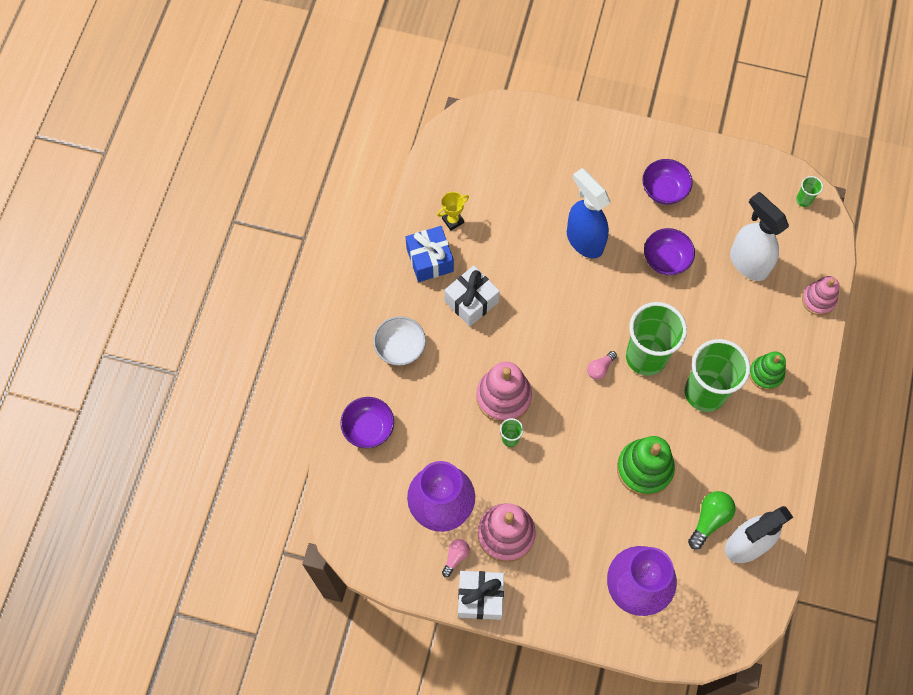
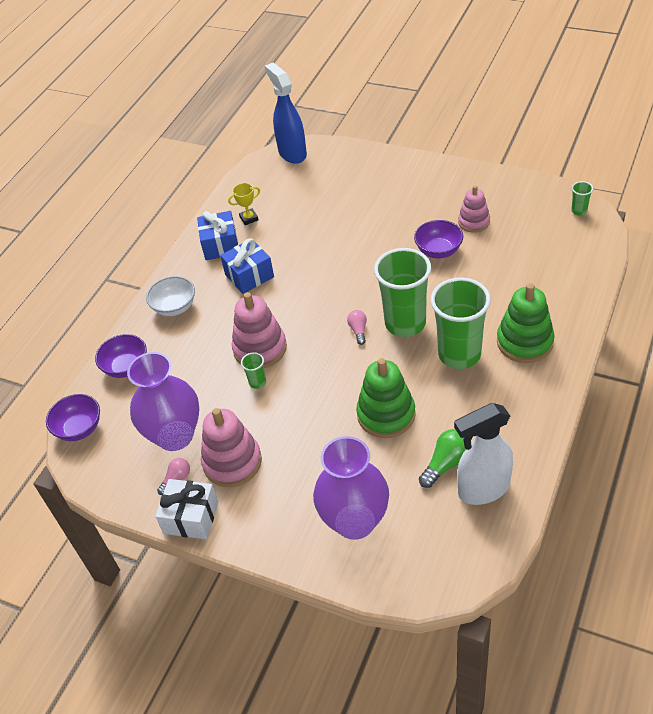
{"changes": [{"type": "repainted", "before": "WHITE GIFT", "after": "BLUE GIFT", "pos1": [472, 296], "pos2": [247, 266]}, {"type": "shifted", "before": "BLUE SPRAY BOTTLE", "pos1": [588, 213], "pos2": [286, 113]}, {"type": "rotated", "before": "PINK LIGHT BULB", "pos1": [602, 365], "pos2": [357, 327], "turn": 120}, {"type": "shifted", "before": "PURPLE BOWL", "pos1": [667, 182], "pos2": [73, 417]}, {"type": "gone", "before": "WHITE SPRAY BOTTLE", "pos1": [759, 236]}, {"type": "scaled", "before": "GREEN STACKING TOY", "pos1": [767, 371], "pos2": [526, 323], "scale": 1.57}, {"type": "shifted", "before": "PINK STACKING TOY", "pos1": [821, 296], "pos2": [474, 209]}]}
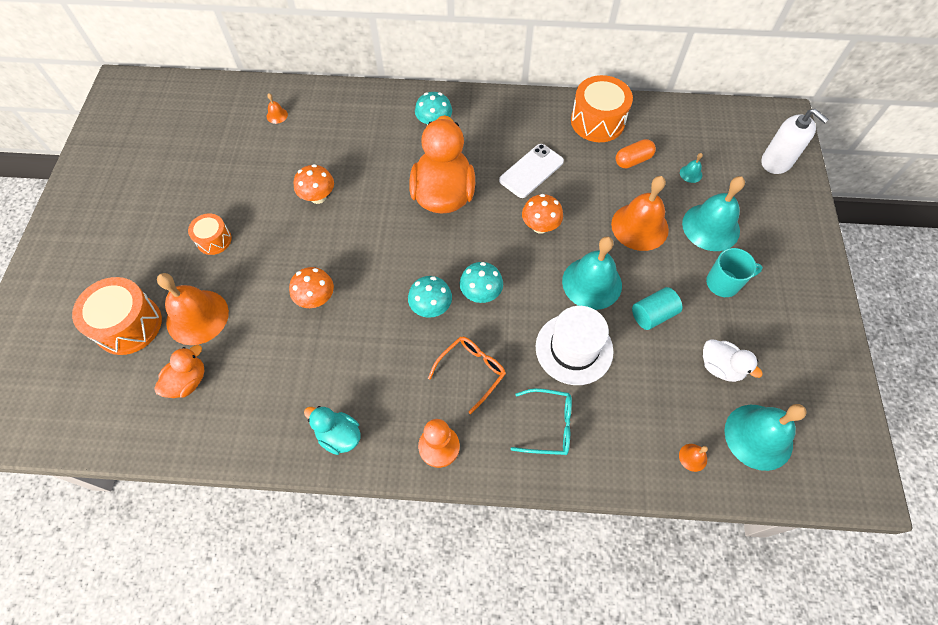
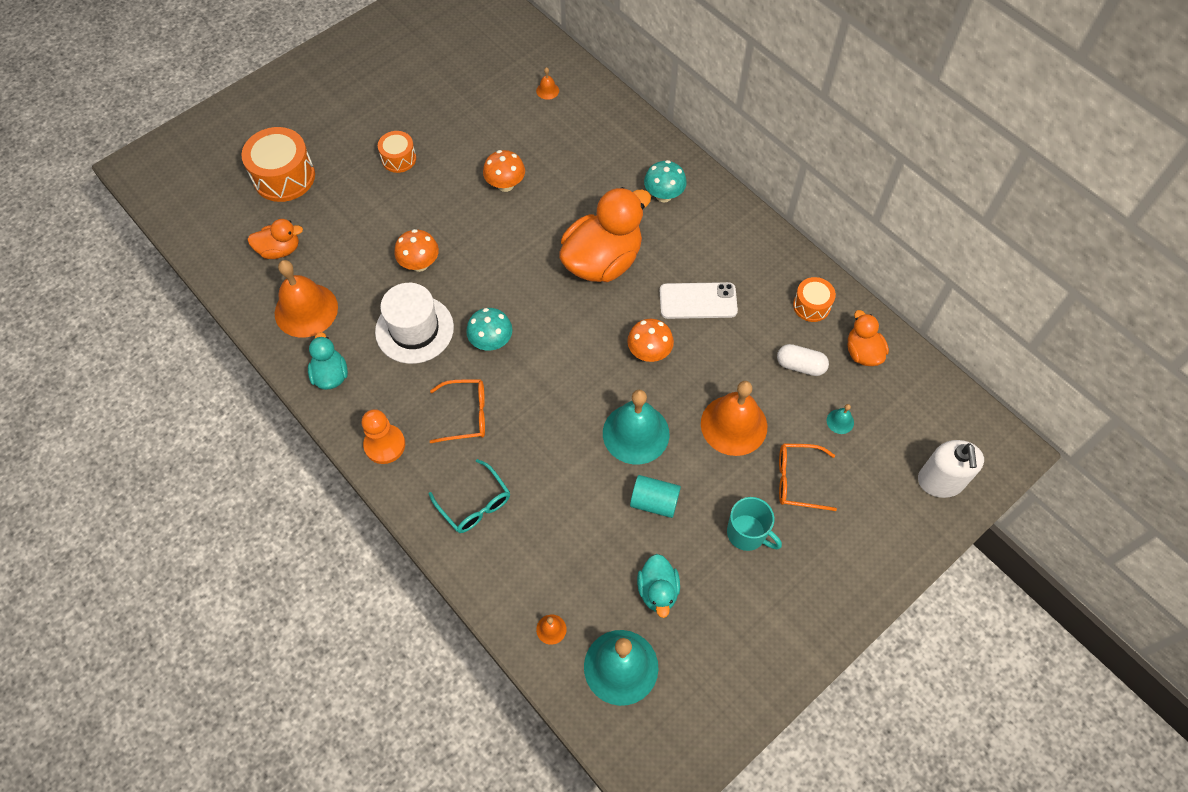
{"changes": [{"type": "shifted", "before": "ORANGE BELL", "pos1": [193, 309], "pos2": [306, 299]}, {"type": "gone", "before": "TURQUOISE MUSHROOM", "pos1": [481, 282]}, {"type": "shifted", "before": "WHITE HAT", "pos1": [575, 345], "pos2": [414, 323]}, {"type": "scaled", "before": "ORANGE DRUM", "pos1": [602, 108], "pos2": [814, 299], "scale": 0.57}, {"type": "repainted", "before": "ORANGE CAPSULE", "after": "WHITE CAPSULE", "pos1": [636, 153], "pos2": [803, 360]}, {"type": "swapped", "before": "TURQUOISE BELL", "after": "ORANGE GLASSES", "pos1": [713, 213], "pos2": [808, 477]}, {"type": "repainted", "before": "WHITE DUCK", "after": "TURQUOISE DUCK", "pos1": [733, 360], "pos2": [658, 586]}, {"type": "new", "after": "ORANGE DUCK", "pos2": [868, 338]}]}
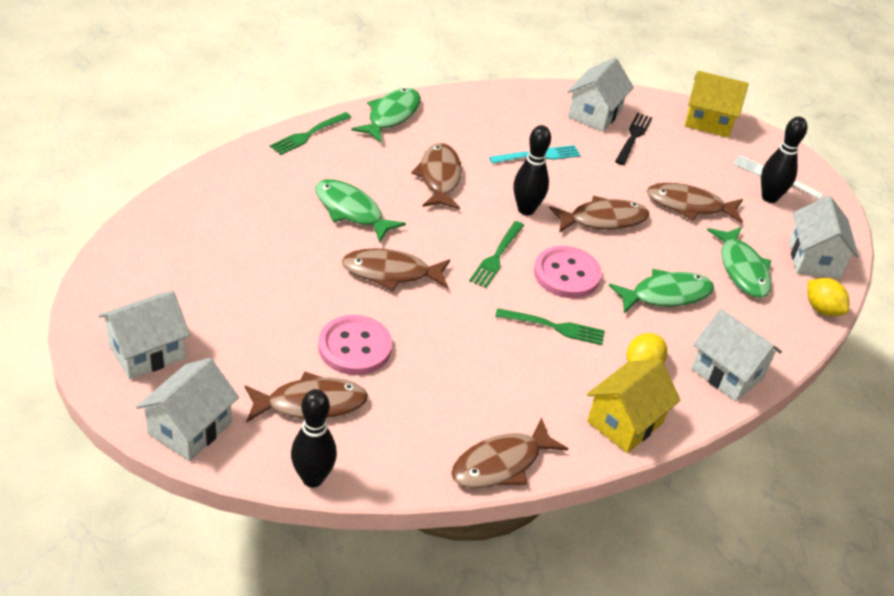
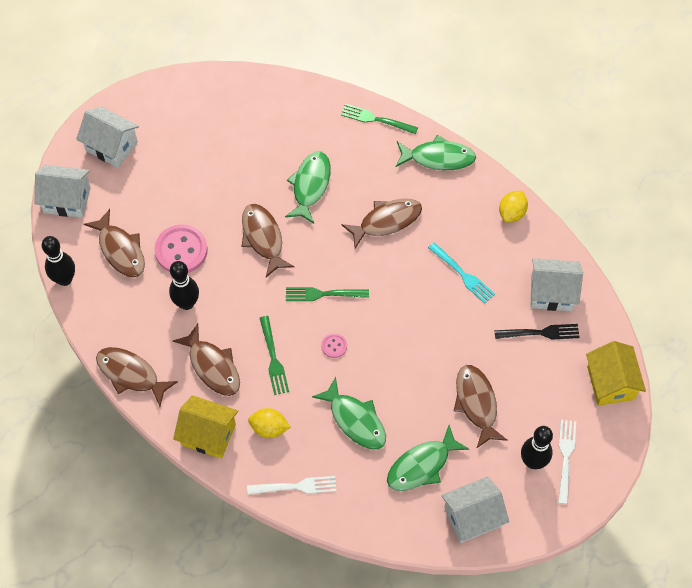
{"changes": [{"type": "shifted", "before": "BLACK BOWLING PIN", "pos1": [532, 170], "pos2": [184, 285]}, {"type": "scaled", "before": "PINK BUTTON", "pos1": [568, 272], "pos2": [334, 345], "scale": 0.48}, {"type": "shifted", "before": "BROWN FISH", "pos1": [599, 214], "pos2": [206, 360]}, {"type": "swapped", "before": "WHITE HOUSE", "after": "WHITE FORK", "pos1": [736, 355], "pos2": [291, 485]}, {"type": "shifted", "before": "YELLOW LEMON", "pos1": [828, 297], "pos2": [513, 207]}]}
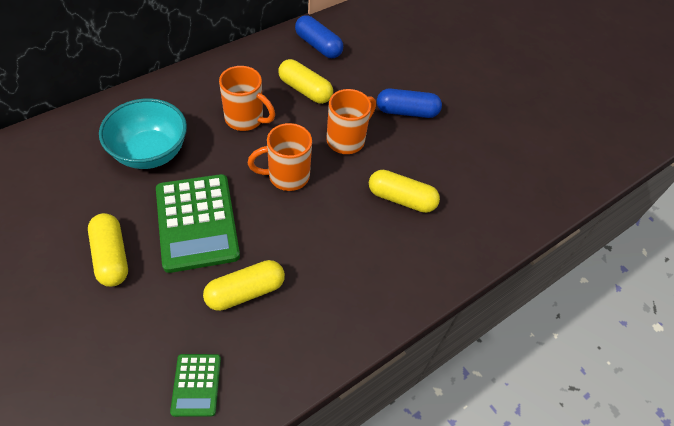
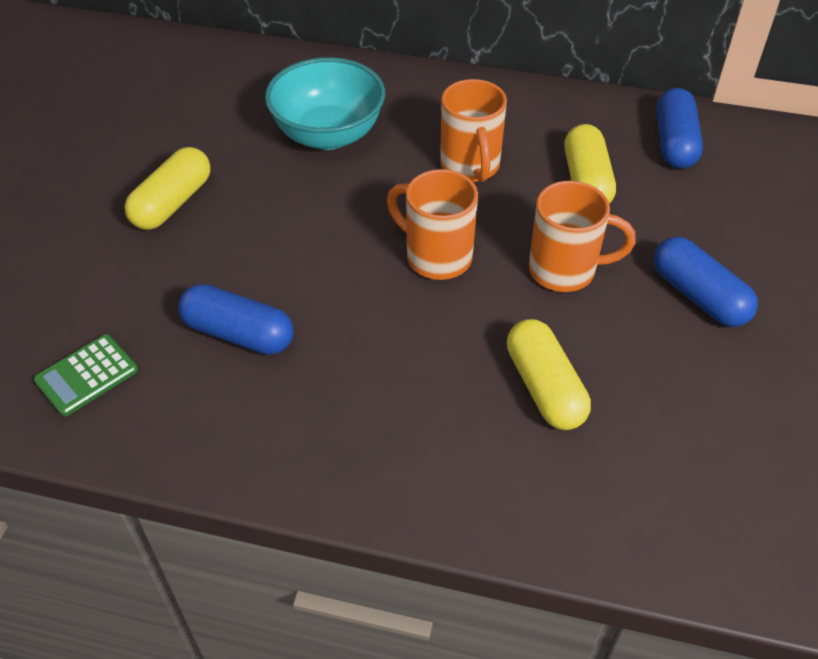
{"changes": [{"type": "gone", "before": "GREEN CALCULATOR", "pos1": [198, 223]}, {"type": "repainted", "before": "YELLOW CAPSULE", "after": "BLUE CAPSULE", "pos1": [244, 285], "pos2": [236, 319]}]}
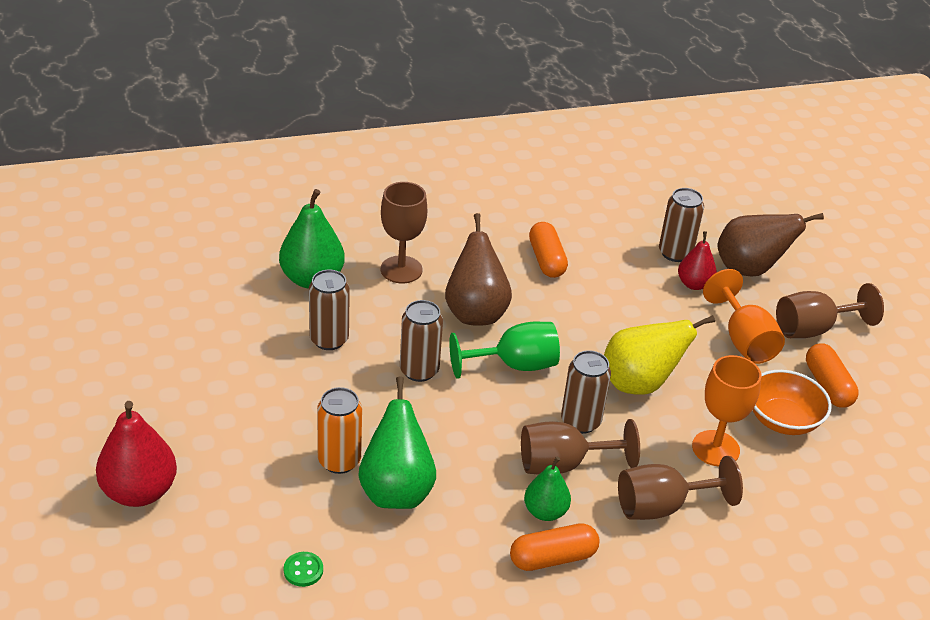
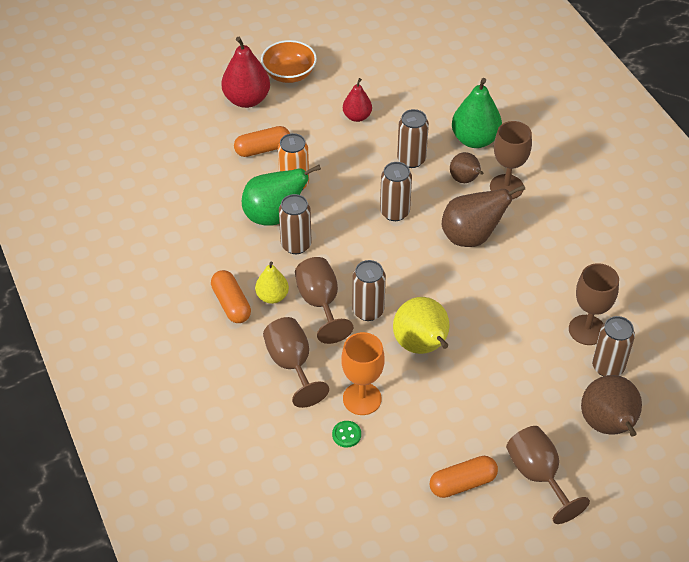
{"changes": [{"type": "shifted", "before": "GREEN BUTTON", "pos1": [303, 569], "pos2": [346, 434]}, {"type": "gone", "before": "GREEN GOBLET", "pos1": [504, 350]}, {"type": "repainted", "before": "GREEN PEAR", "after": "YELLOW PEAR", "pos1": [547, 489], "pos2": [272, 282]}, {"type": "shifted", "before": "ORANGE CAPSULE", "pos1": [548, 250], "pos2": [262, 141]}, {"type": "shifted", "before": "RED PEAR", "pos1": [697, 260], "pos2": [357, 100]}, {"type": "gone", "before": "ORANGE GOBLET", "pos1": [744, 316]}, {"type": "shifted", "before": "ORANGE BOWL", "pos1": [792, 402], "pos2": [289, 61]}, {"type": "new", "after": "BROWN CAN", "pos2": [295, 224]}, {"type": "new", "after": "BROWN PEAR", "pos2": [466, 167]}, {"type": "new", "after": "BROWN GOBLET", "pos2": [594, 304]}]}
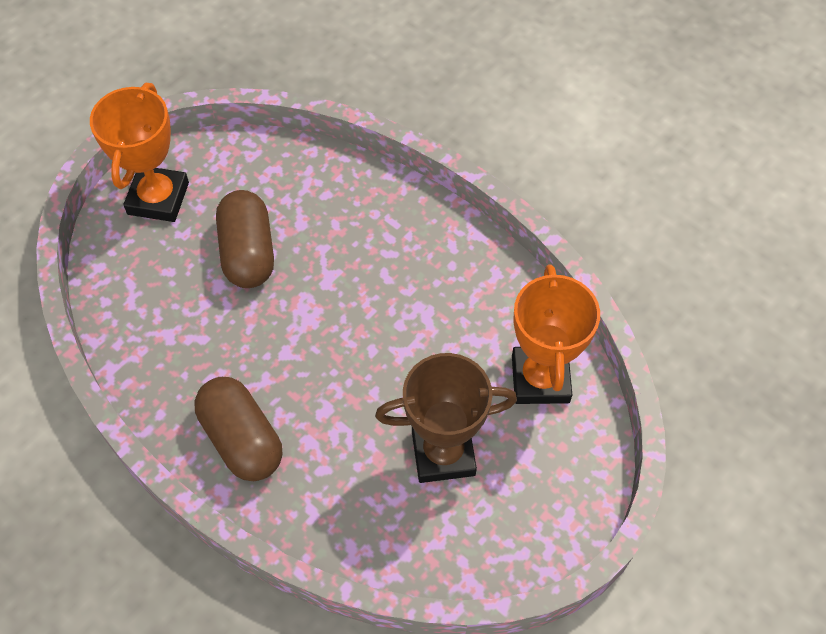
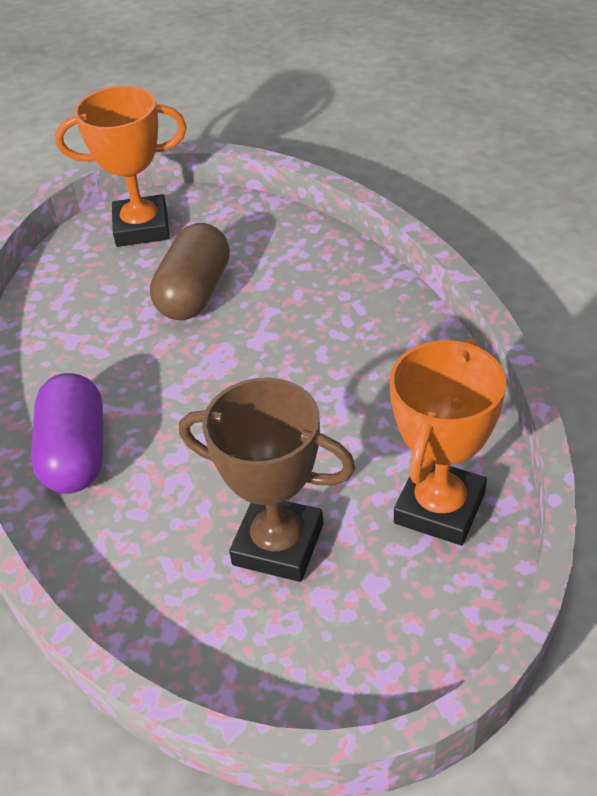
{"changes": [{"type": "rotated", "before": "ORANGE TROPHY", "pos1": [139, 152], "pos2": [121, 166], "turn": 45}, {"type": "repainted", "before": "BROWN CAPSULE", "after": "PURPLE CAPSULE", "pos1": [238, 429], "pos2": [67, 433]}]}
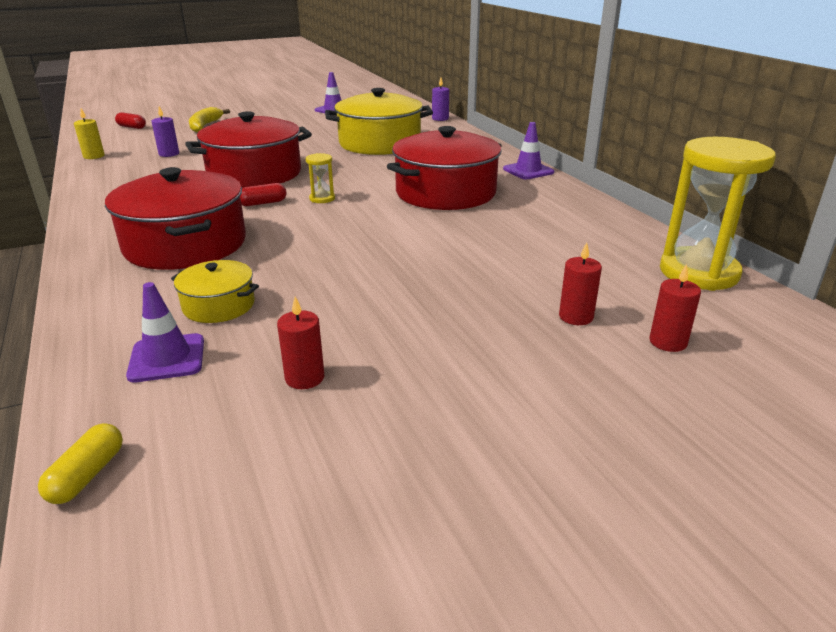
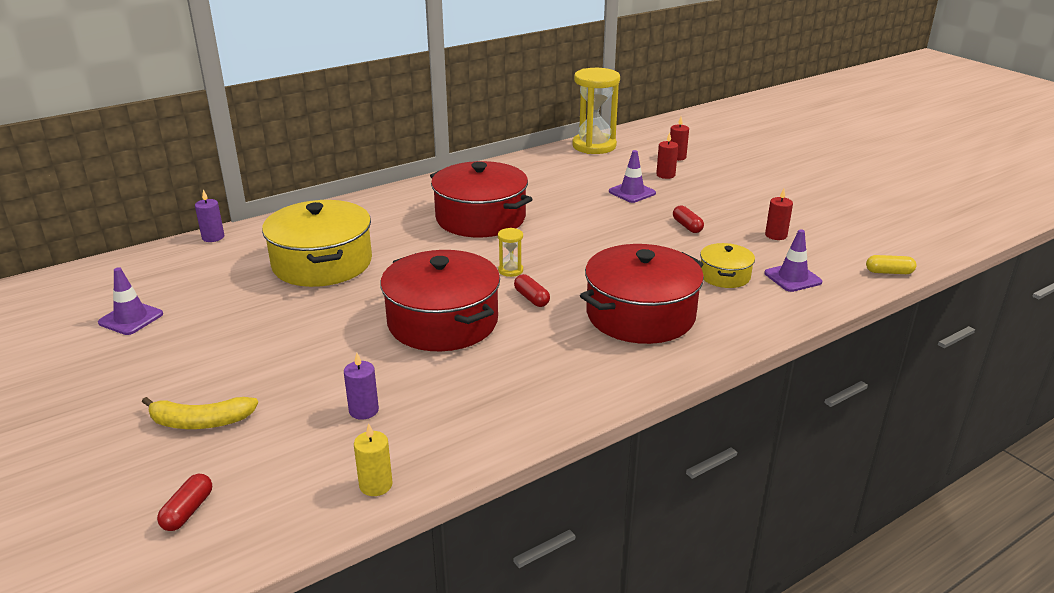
{"changes": [{"type": "shifted", "before": "PURPLE TRAFFIC CONE", "pos1": [528, 150], "pos2": [632, 176]}, {"type": "new", "after": "RED CAPSULE", "pos2": [688, 219]}]}
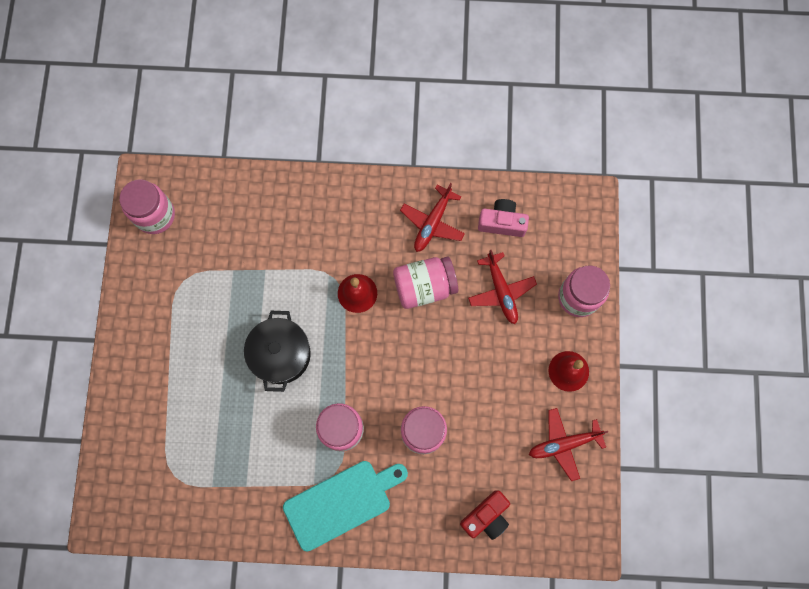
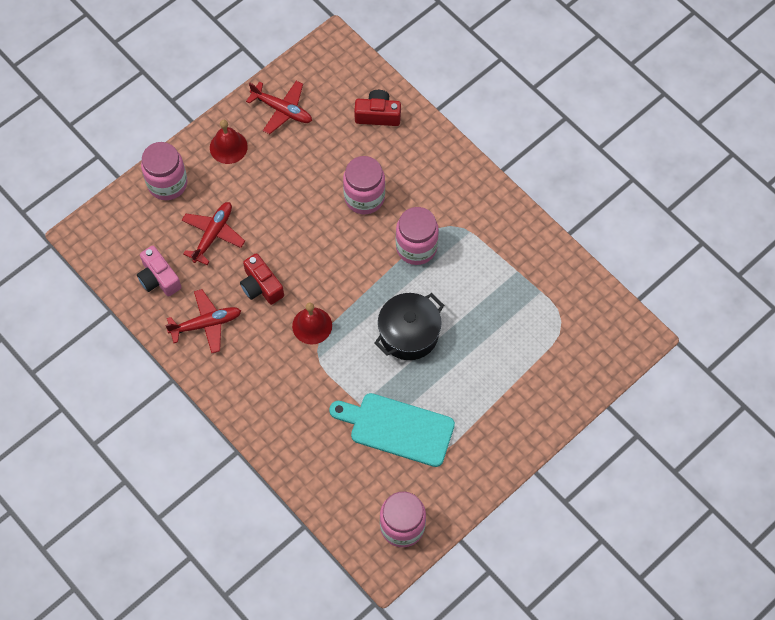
{"changes": [{"type": "shifted", "before": "TURQUOISE CUTTING BOARD", "pos1": [345, 506], "pos2": [392, 430]}, {"type": "swapped", "before": "PINK JAR", "after": "RED CAMERA", "pos1": [425, 283], "pos2": [262, 279]}]}
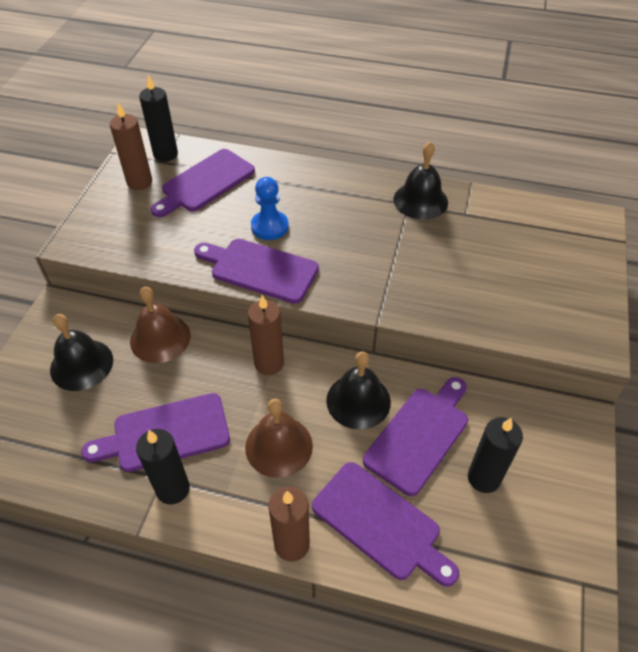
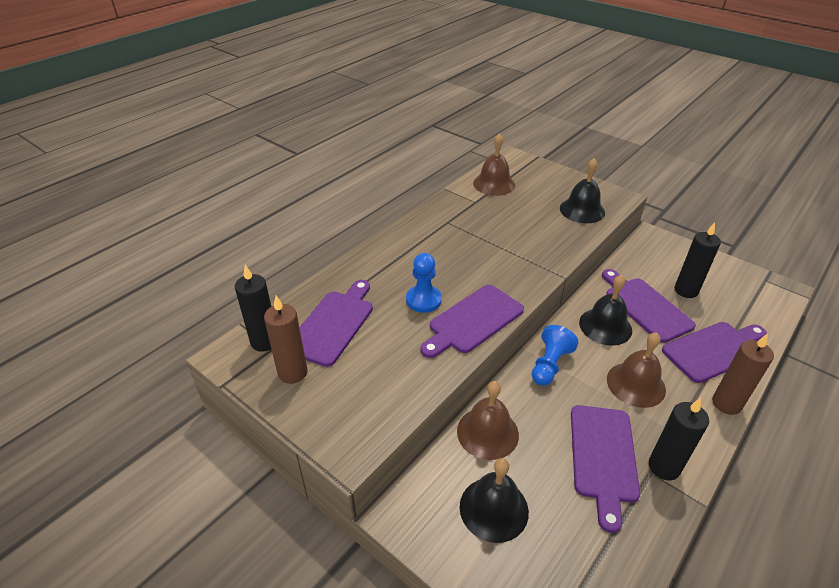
{"changes": [{"type": "rotated", "before": "PURPLE CUTTING BOARD", "pos1": [203, 183], "pos2": [336, 323], "turn": -135}, {"type": "swapped", "before": "BROWN CANDLE", "after": "BLUE PAWN", "pos1": [266, 335], "pos2": [555, 355]}, {"type": "shifted", "before": "BLACK BELL", "pos1": [421, 181], "pos2": [582, 190]}, {"type": "new", "after": "BROWN BELL", "pos2": [494, 164]}]}
